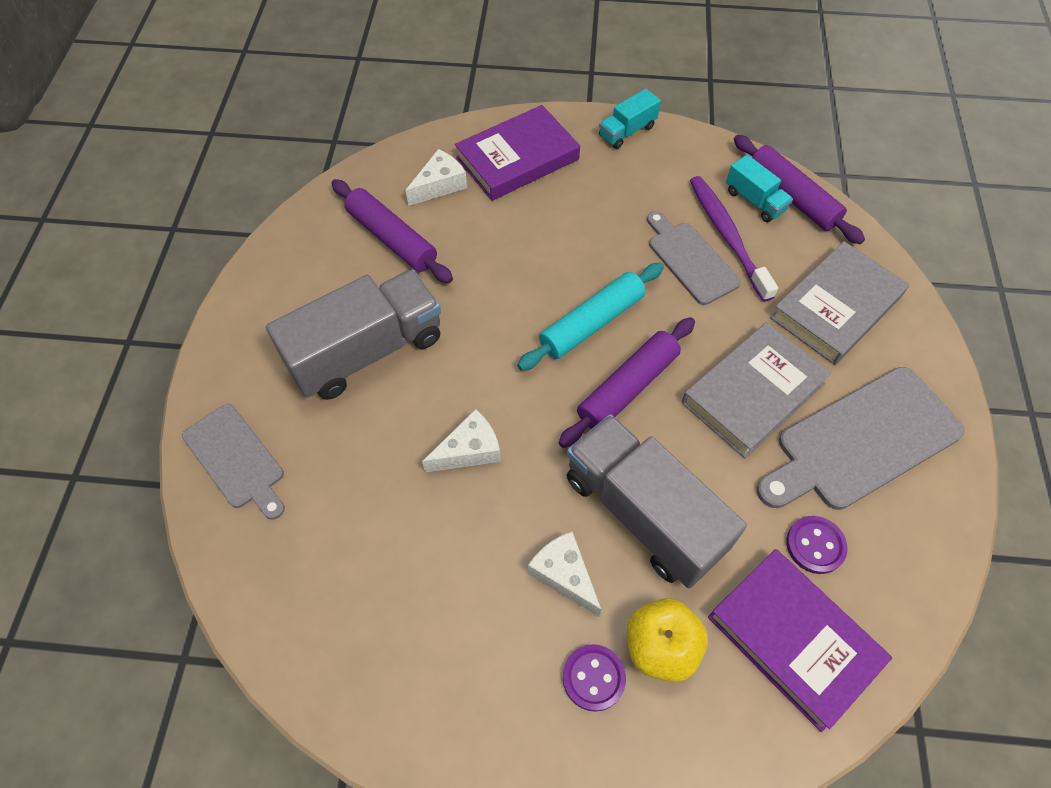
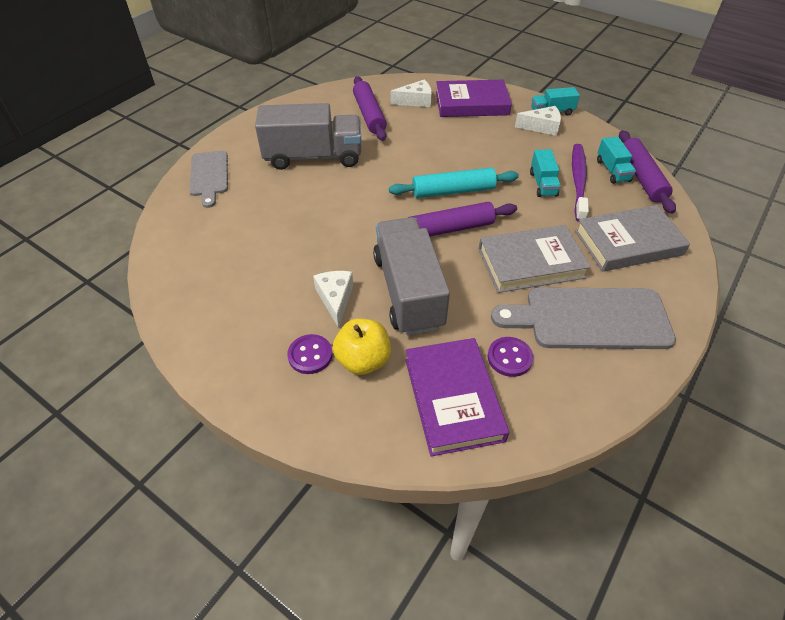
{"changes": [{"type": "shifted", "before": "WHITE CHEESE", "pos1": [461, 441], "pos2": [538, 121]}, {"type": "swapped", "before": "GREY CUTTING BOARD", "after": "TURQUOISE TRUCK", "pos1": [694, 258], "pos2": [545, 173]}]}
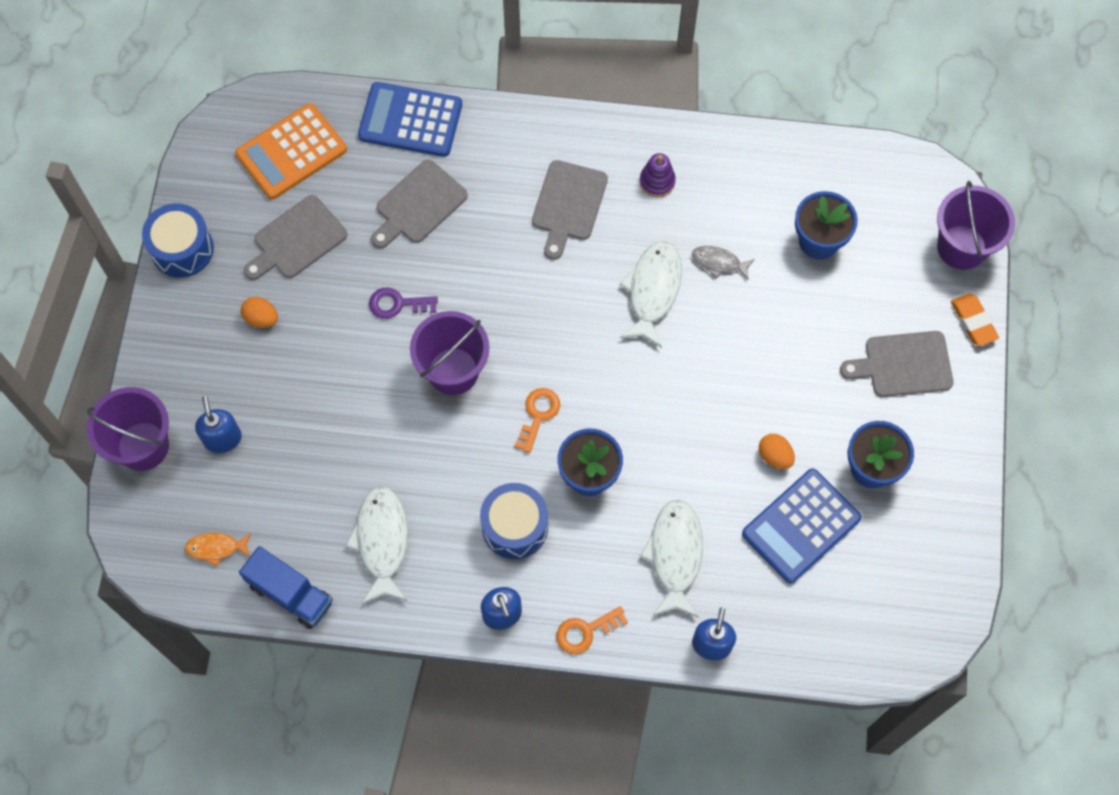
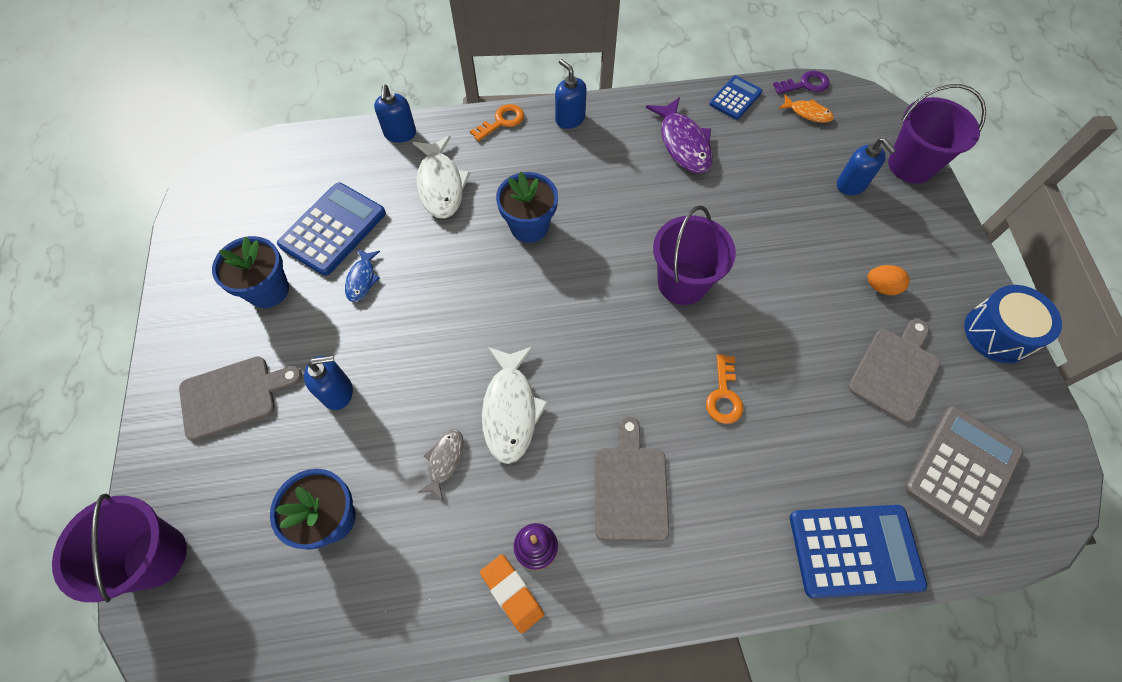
{"changes": [{"type": "rotated", "before": "ORANGE FISH", "pos1": [218, 550], "pos2": [806, 109], "turn": 45}, {"type": "repainted", "before": "ORANGE CALCULATOR", "after": "GREY CALCULATOR", "pos1": [291, 151], "pos2": [963, 471]}, {"type": "swapped", "before": "BLUE TRUCK", "after": "BLUE CALCULATOR", "pos1": [286, 587], "pos2": [736, 98]}, {"type": "repainted", "before": "WHITE FISH", "after": "PURPLE FISH", "pos1": [376, 545], "pos2": [679, 135]}, {"type": "shifted", "before": "PURPLE KEY", "pos1": [403, 303], "pos2": [801, 82]}, {"type": "gone", "before": "GREY CUTTING BOARD", "pos1": [419, 204]}, {"type": "gone", "before": "BLUE DRUM", "pos1": [514, 521]}, {"type": "shifted", "before": "ORANGE KEY", "pos1": [537, 420], "pos2": [724, 389]}, {"type": "rotated", "before": "GREY FISH", "pos1": [723, 262], "pos2": [440, 464], "turn": -75}, {"type": "swapped", "before": "ORANGE EGG", "after": "BLUE FISH", "pos1": [777, 451], "pos2": [362, 275]}, {"type": "shifted", "before": "ORANGE ERASER", "pos1": [975, 319], "pos2": [512, 593]}, {"type": "new", "after": "BLUE SOAP DISPENSER", "pos2": [328, 382]}]}
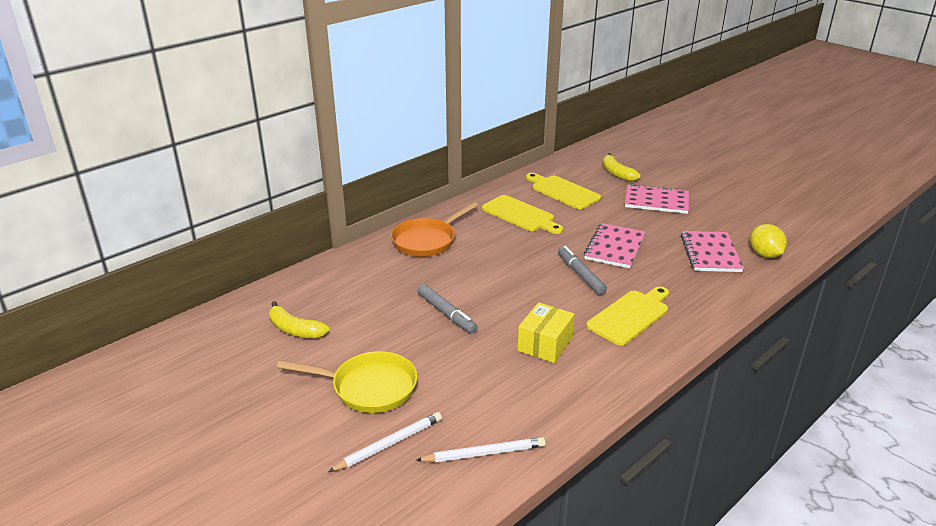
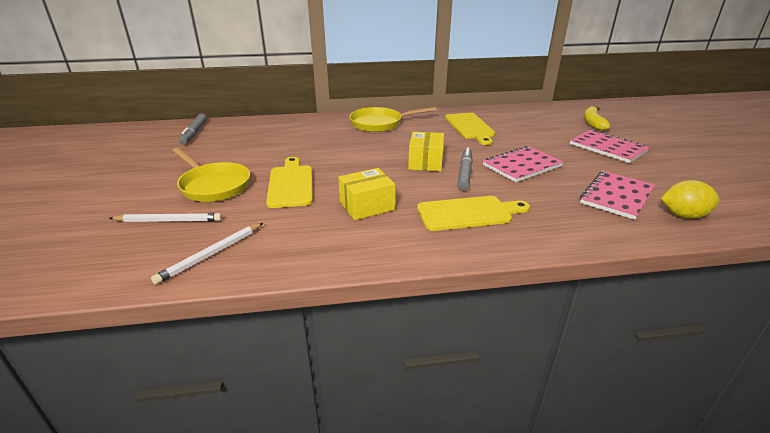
{"changes": [{"type": "gone", "before": "YELLOW BANANA", "pos1": [299, 319]}, {"type": "repainted", "before": "ORANGE PAN", "after": "YELLOW PAN", "pos1": [434, 229], "pos2": [393, 119]}, {"type": "rotated", "before": "WHITE PENCIL", "pos1": [481, 449], "pos2": [207, 254], "turn": 105}, {"type": "shifted", "before": "GREY MARKER", "pos1": [447, 308], "pos2": [193, 129]}, {"type": "shifted", "before": "YELLOW CUTTING BOARD", "pos1": [563, 191], "pos2": [289, 182]}, {"type": "rotated", "before": "YELLOW LEMON", "pos1": [768, 241], "pos2": [690, 199], "turn": 75}, {"type": "new", "after": "YELLOW BOX", "pos2": [426, 152]}]}
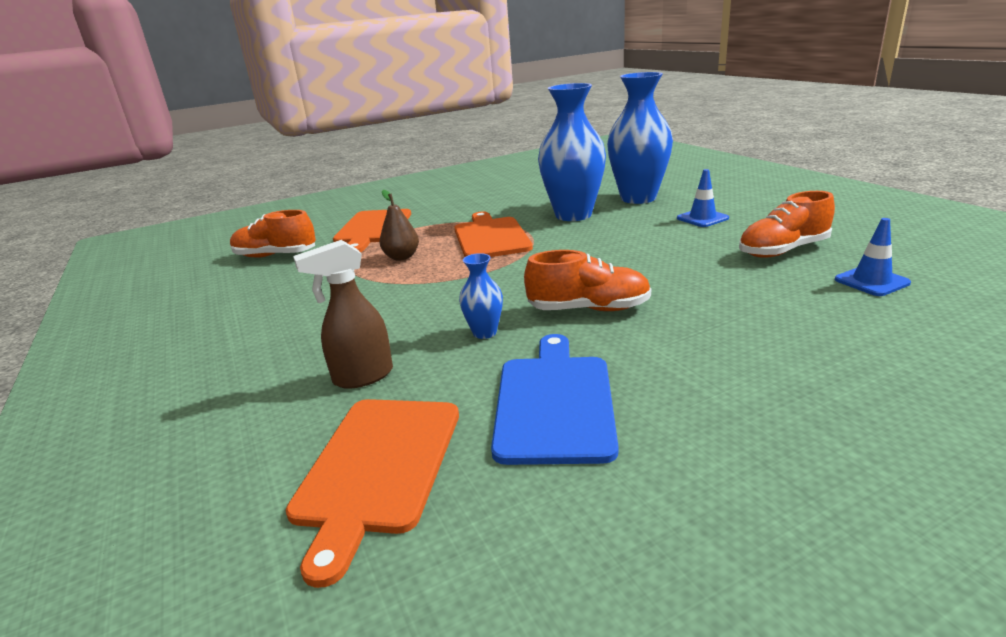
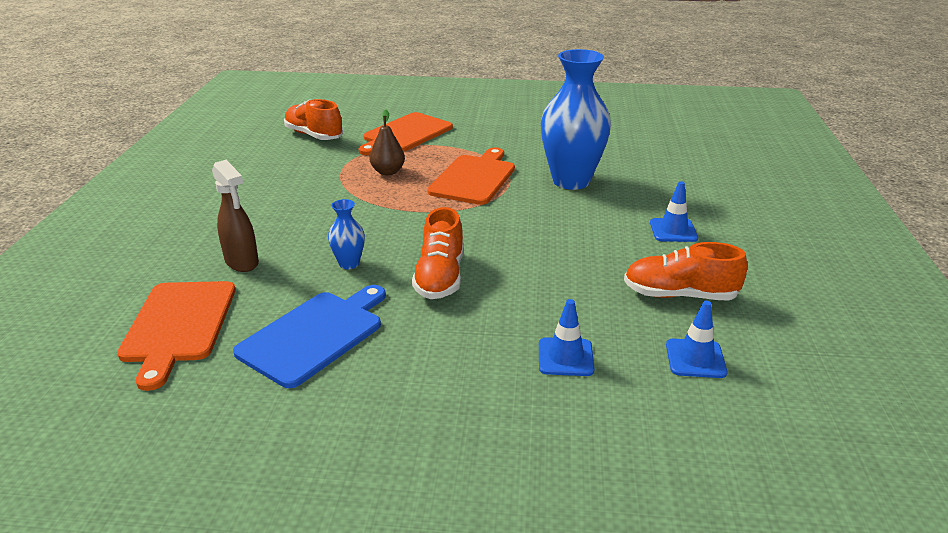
{"changes": [{"type": "rotated", "before": "ORANGE CUTTING BOARD", "pos1": [372, 493], "pos2": [176, 336], "turn": -45}, {"type": "rotated", "before": "BROWN SPRAY BOTTLE", "pos1": [343, 314], "pos2": [235, 216], "turn": -135}, {"type": "rotated", "before": "ORANGE SHOE", "pos1": [587, 280], "pos2": [438, 253], "turn": 60}, {"type": "gone", "before": "BLUE VASE", "pos1": [640, 138]}, {"type": "new", "after": "BLUE TRAFFIC CONE", "pos2": [567, 337]}]}
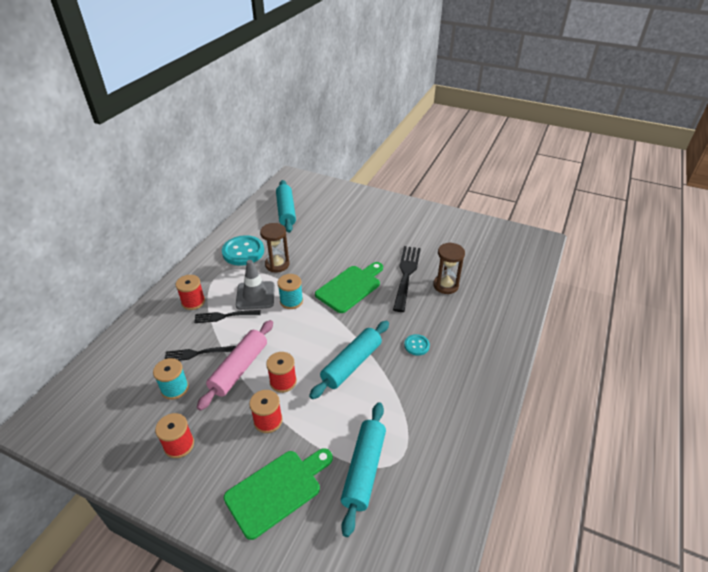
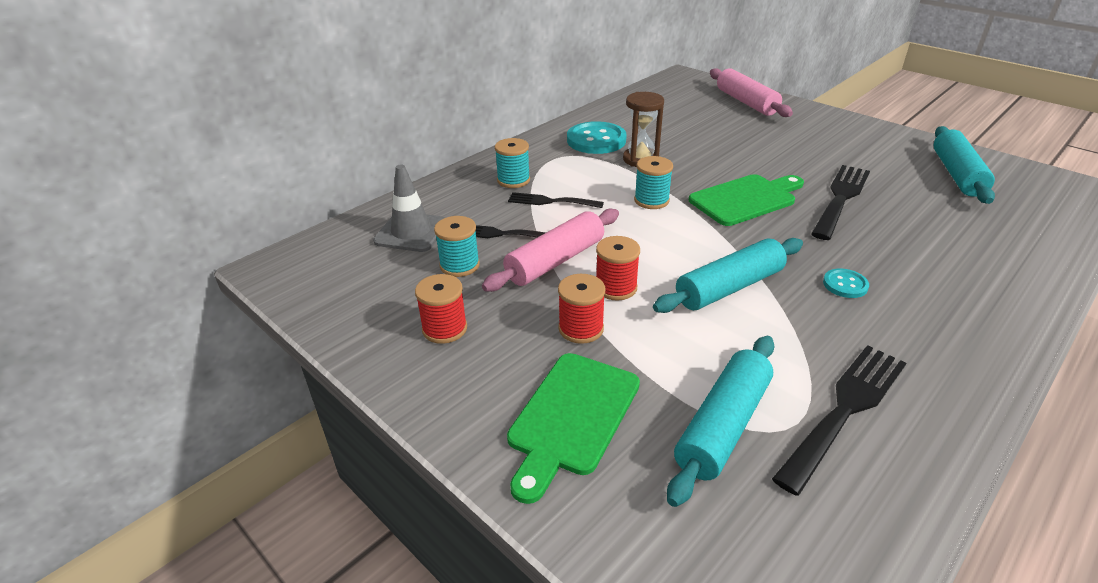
{"changes": [{"type": "repainted", "before": "RED SPOOL", "after": "TURQUOISE SPOOL", "pos1": [190, 292], "pos2": [512, 163]}, {"type": "rotated", "before": "GREEN CUTTING BOARD", "pos1": [278, 494], "pos2": [573, 428], "turn": 135}, {"type": "shifted", "before": "GREY TRAFFIC CONE", "pos1": [255, 285], "pos2": [409, 208]}, {"type": "shifted", "before": "TURQUOISE ROLLING PIN", "pos1": [286, 206], "pos2": [964, 165]}, {"type": "gone", "before": "BROWN HOURGLASS", "pos1": [449, 268]}, {"type": "new", "after": "PINK ROLLING PIN", "pos2": [751, 92]}, {"type": "new", "after": "BLACK FORK", "pos2": [839, 420]}]}
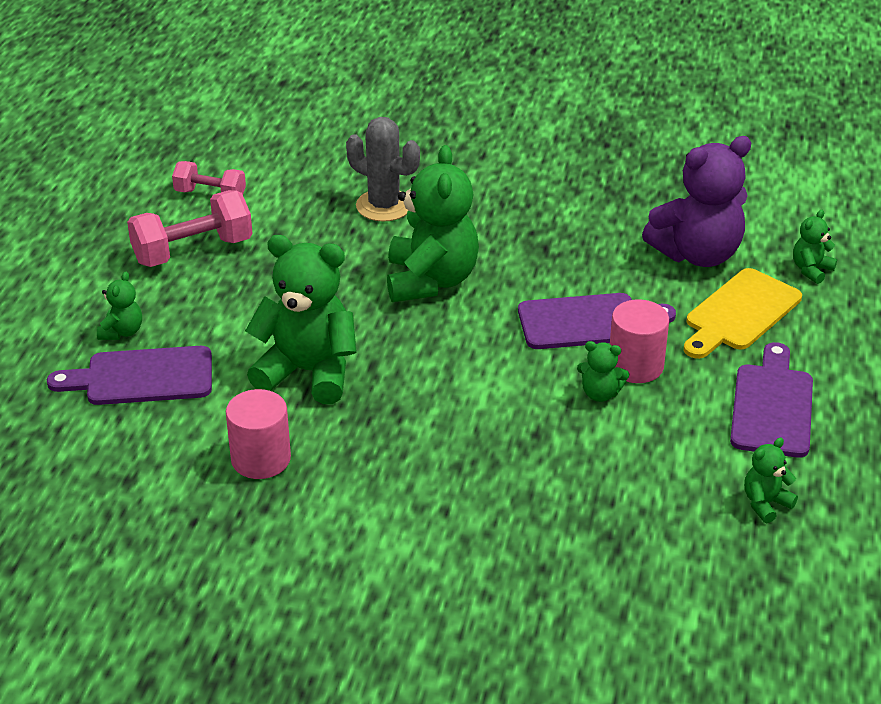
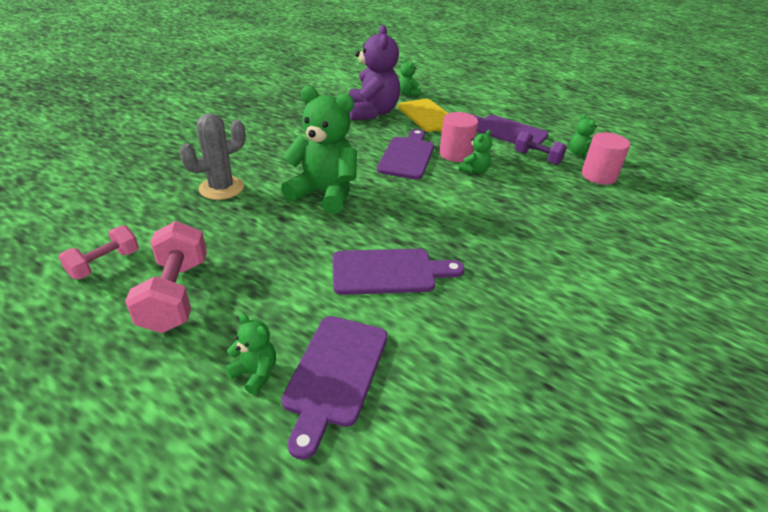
{"changes": [{"type": "shifted", "before": "PINK CYLINDER", "pos1": [258, 434], "pos2": [605, 158]}, {"type": "swapped", "before": "GREEN TEDDY BEAR", "after": "PURPLE CUTTING BOARD", "pos1": [301, 319], "pos2": [398, 272]}, {"type": "new", "after": "PURPLE DUMBBELL", "pos2": [541, 148]}]}
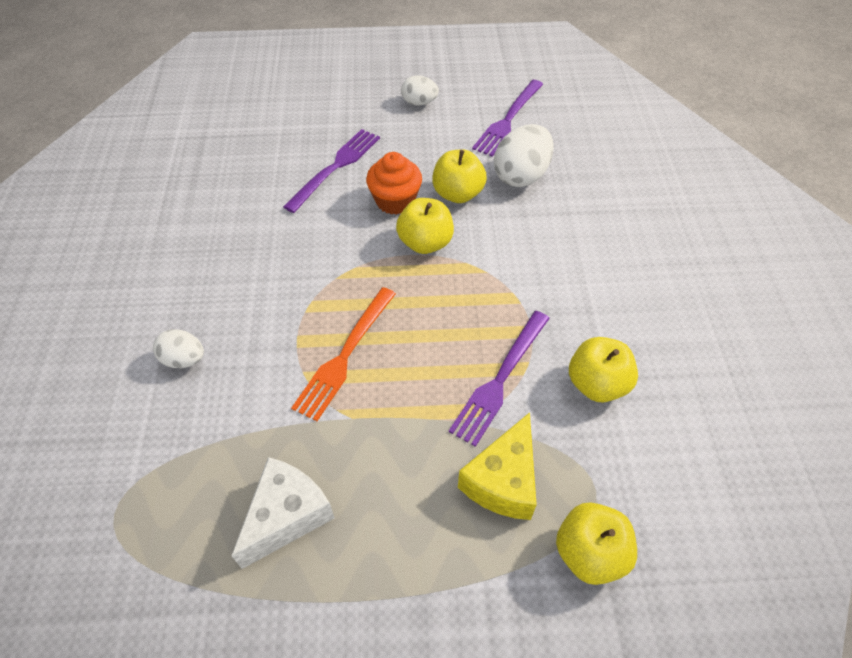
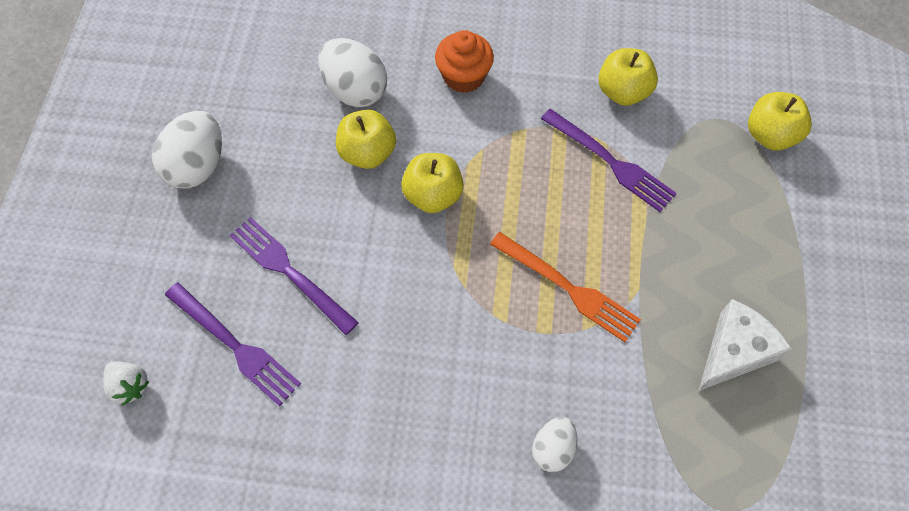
{"changes": [{"type": "rotated", "before": "WHITE CHEESE", "pos1": [283, 513], "pos2": [745, 345], "turn": 90}, {"type": "shifted", "before": "ORANGE CUPCAKE", "pos1": [394, 183], "pos2": [464, 61]}, {"type": "scaled", "before": "WHITE EGG", "pos1": [420, 90], "pos2": [187, 150], "scale": 1.7}, {"type": "gone", "before": "YELLOW CHEESE", "pos1": [497, 466]}, {"type": "shifted", "before": "PURPLE FORK", "pos1": [507, 118], "pos2": [233, 344]}, {"type": "new", "after": "WHITE STRAWBERRY", "pos2": [126, 383]}]}
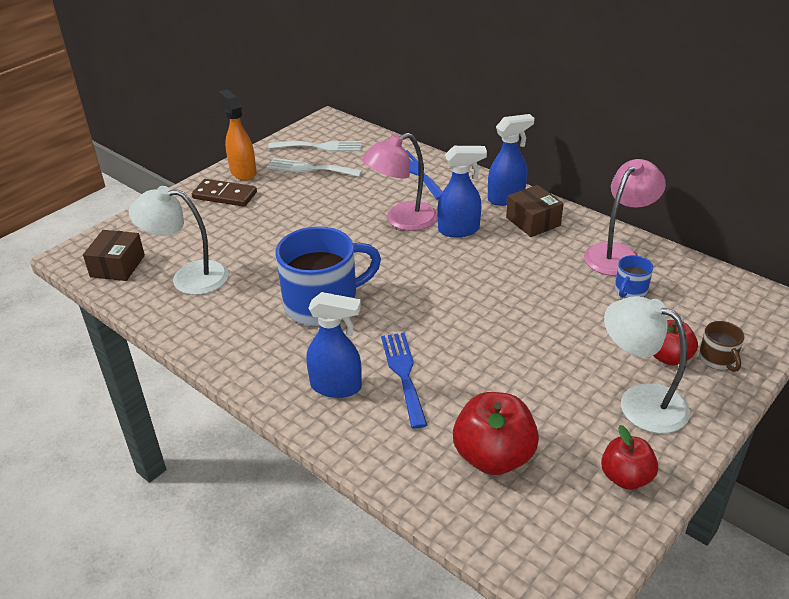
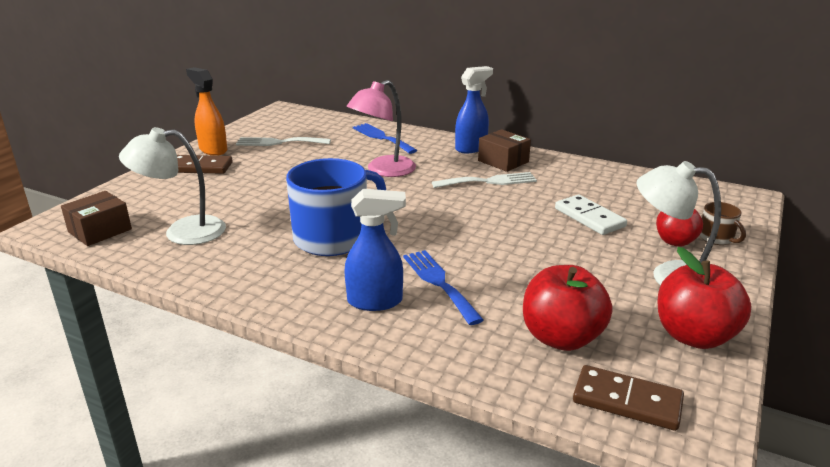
{"changes": [{"type": "rotated", "before": "BROWN BOX", "pos1": [114, 255], "pos2": [96, 218], "turn": 45}, {"type": "shifted", "before": "WHITE FORK", "pos1": [315, 146], "pos2": [484, 180]}, {"type": "gone", "before": "BLUE SPRAY BOTTLE", "pos1": [462, 191]}, {"type": "gone", "before": "PINK LAMP", "pos1": [625, 217]}, {"type": "scaled", "before": "RED APPLE", "pos1": [629, 457], "pos2": [704, 298], "scale": 1.58}, {"type": "gone", "before": "BLUE MUG", "pos1": [634, 276]}, {"type": "new", "after": "WHITE DOMINO", "pos2": [591, 214]}, {"type": "new", "after": "BROWN DOMINO", "pos2": [628, 398]}]}
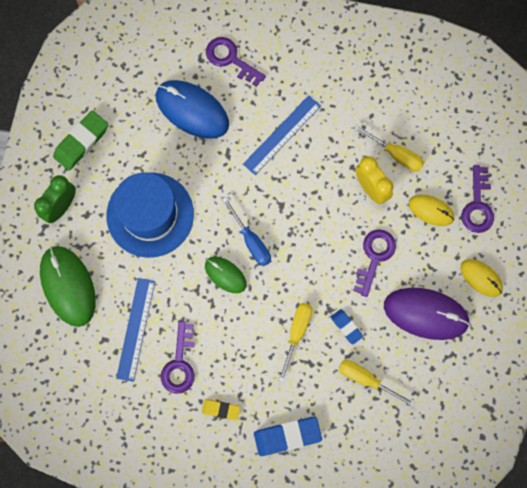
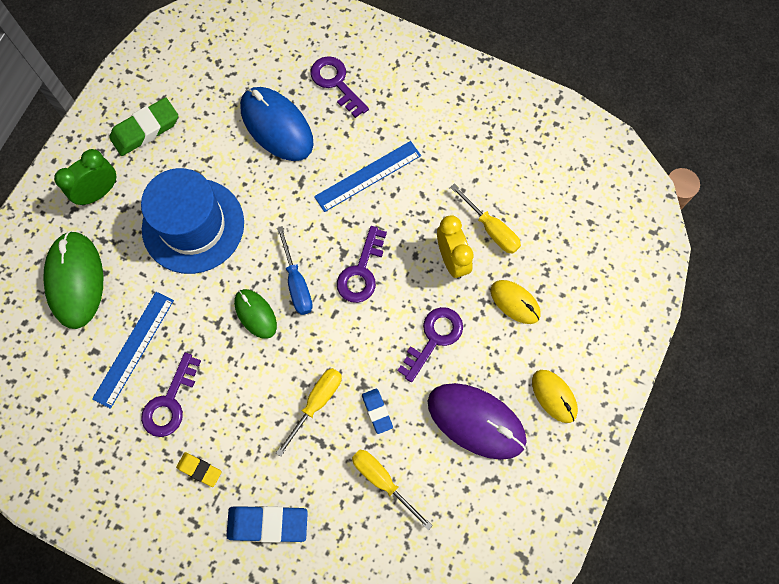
{"changes": [{"type": "shifted", "before": "PURPLE KEY", "pos1": [477, 199], "pos2": [362, 264]}]}
